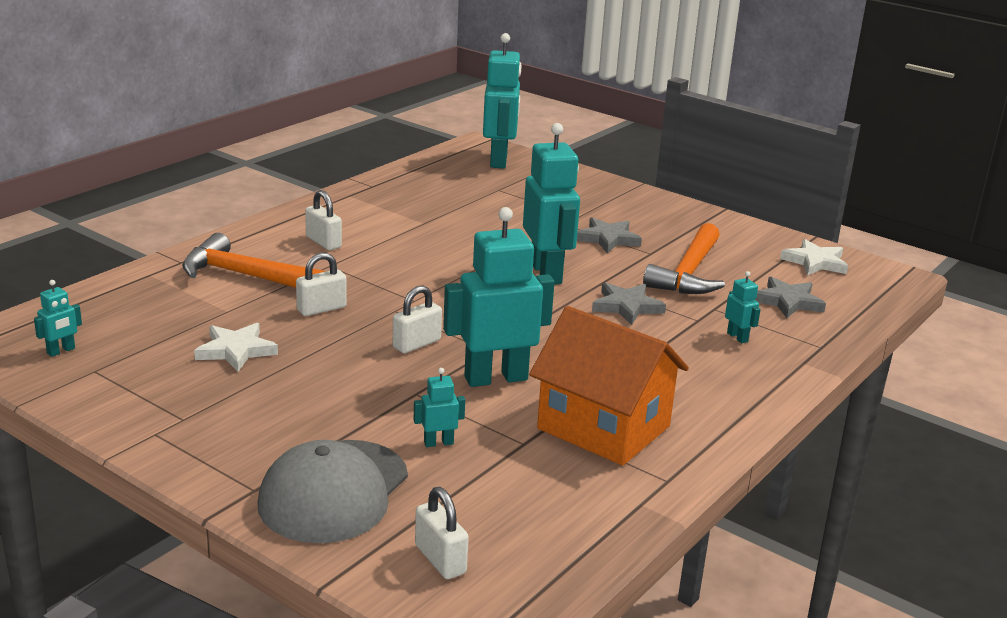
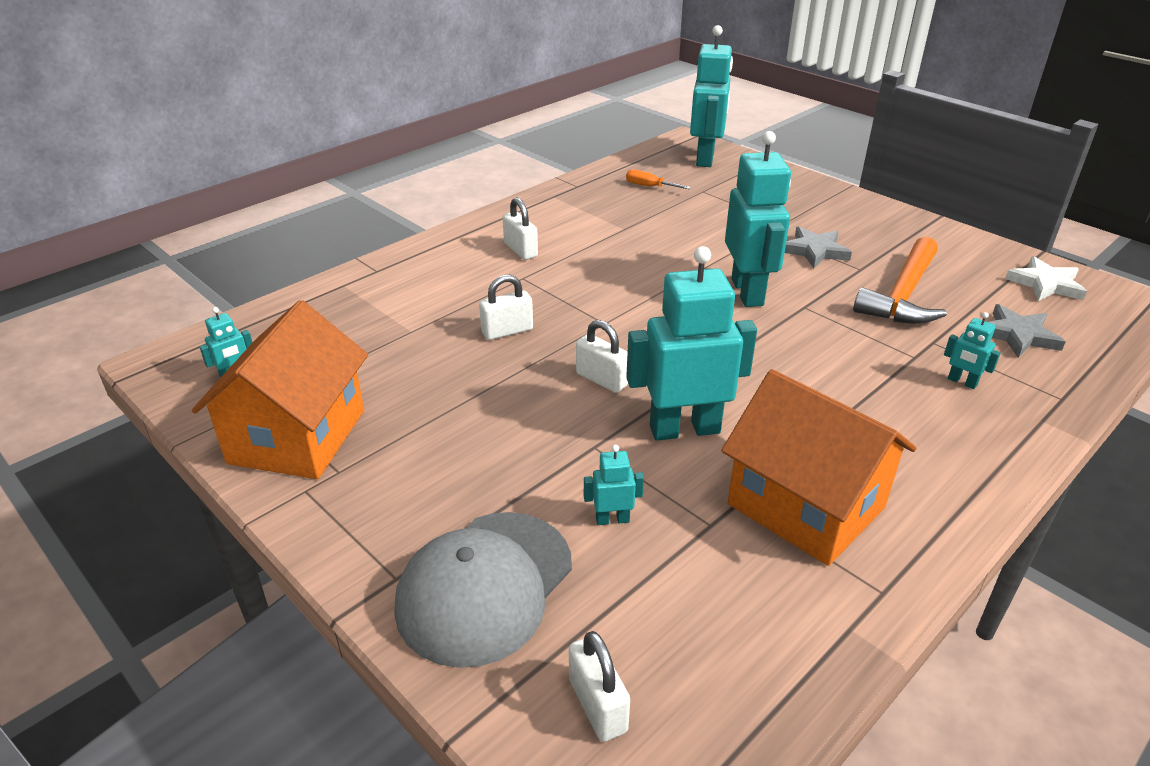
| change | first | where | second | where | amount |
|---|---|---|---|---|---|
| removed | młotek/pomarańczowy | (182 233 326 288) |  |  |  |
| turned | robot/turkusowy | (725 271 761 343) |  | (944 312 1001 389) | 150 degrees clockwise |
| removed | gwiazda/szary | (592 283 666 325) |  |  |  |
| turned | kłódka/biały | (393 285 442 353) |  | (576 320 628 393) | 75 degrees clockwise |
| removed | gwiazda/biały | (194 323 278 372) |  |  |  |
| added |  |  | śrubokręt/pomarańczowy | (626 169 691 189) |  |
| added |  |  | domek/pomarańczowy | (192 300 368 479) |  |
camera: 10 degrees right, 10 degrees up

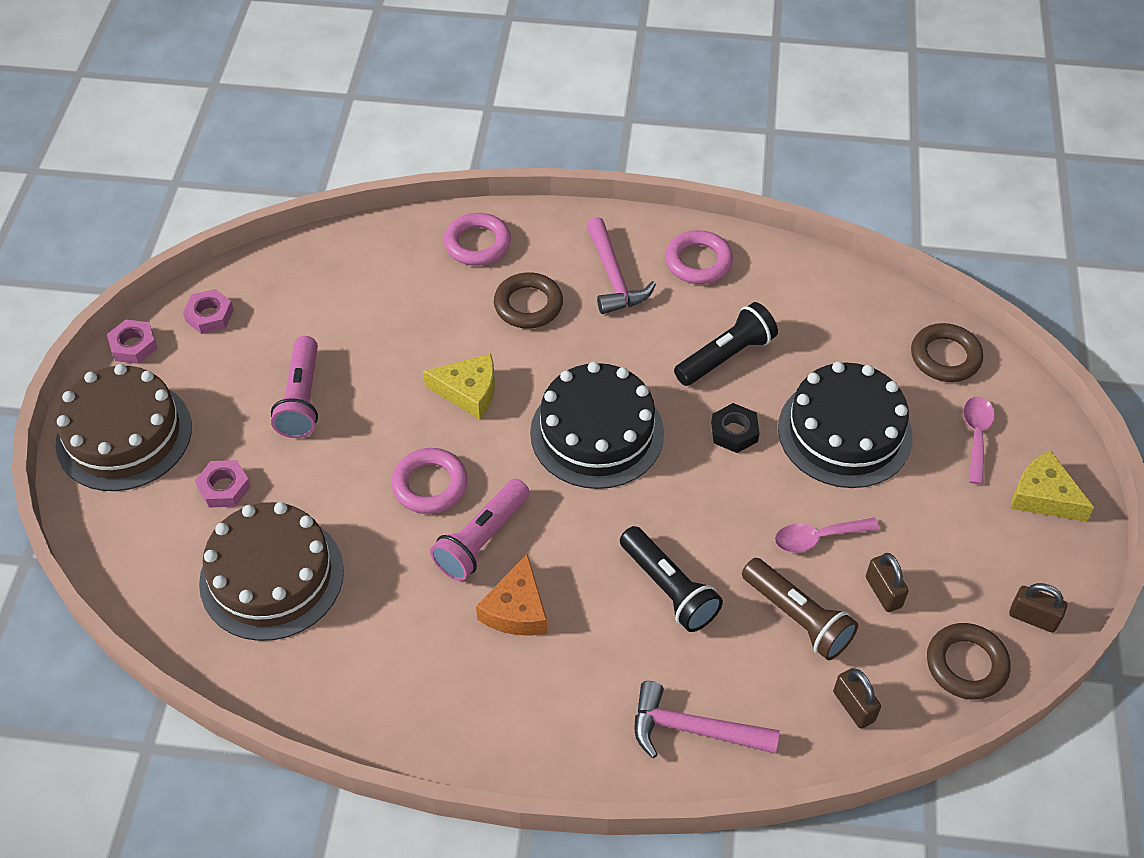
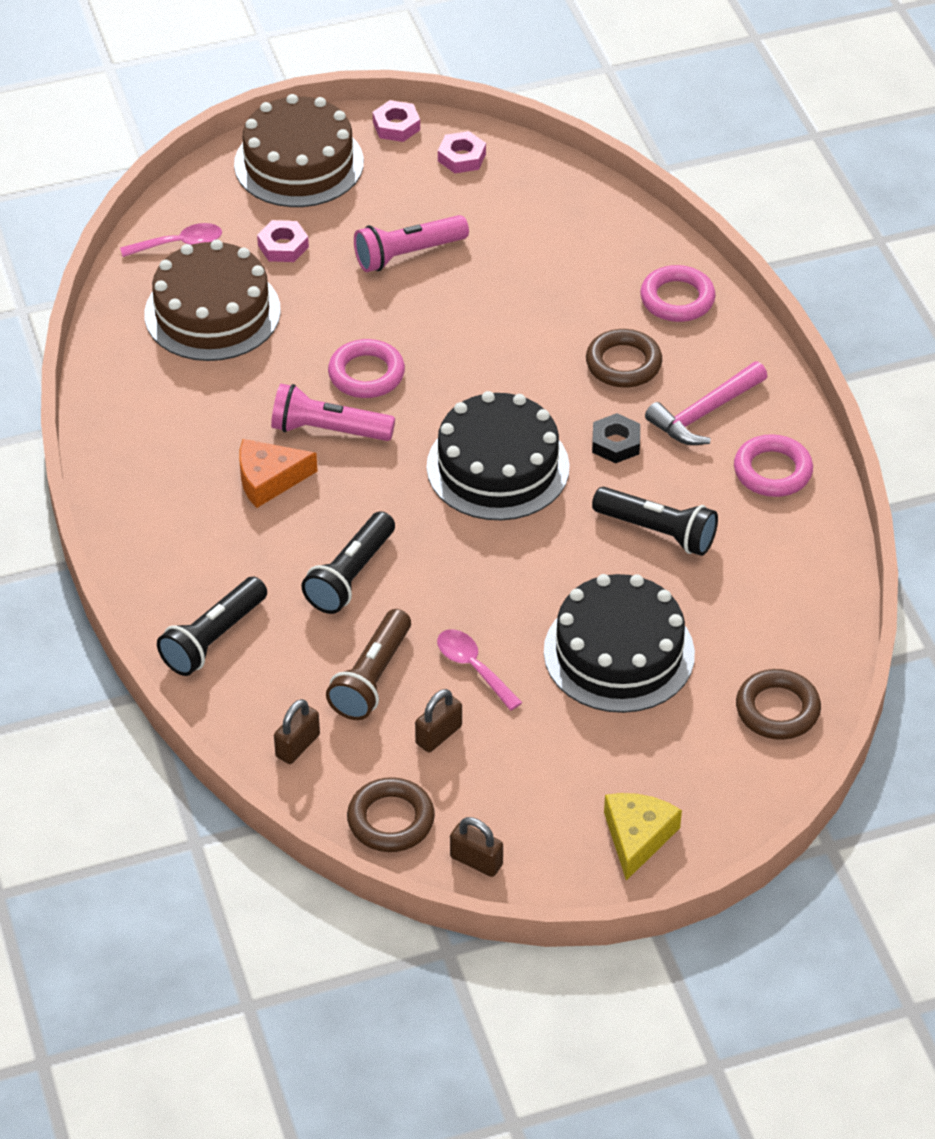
| change | first | where | second | where | amount |
|---|---|---|---|---|---|
| removed | ser/żółty | (423 354 495 420) |  |  |  |
| moved | łyżka/różowy | (963 397 995 484) |  | (120 223 222 257) |  |
| moved | nakrętka/czarny | (711 403 760 453) |  | (592 413 640 463) |  |
| turned | kłódka/brązowy | (1009 583 1067 633) |  | (450 817 503 877) | 60 degrees counterclockwise |
| replaced | młotek/różowy | (635 681 780 758) | latarka/czarny | (157 577 267 676) |  |
camera: 65 degrees right, 5 degrees down

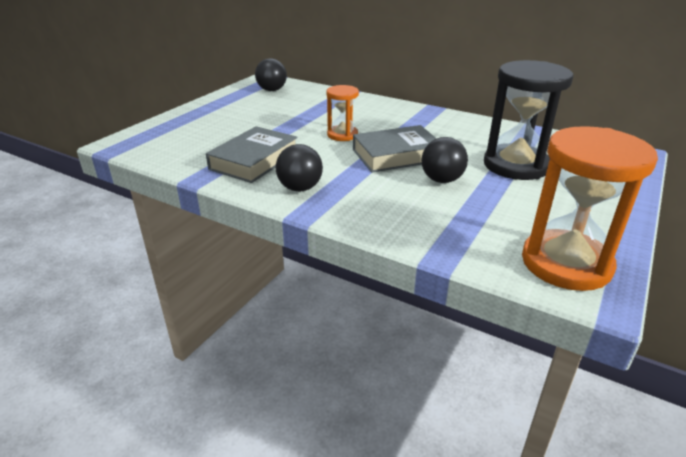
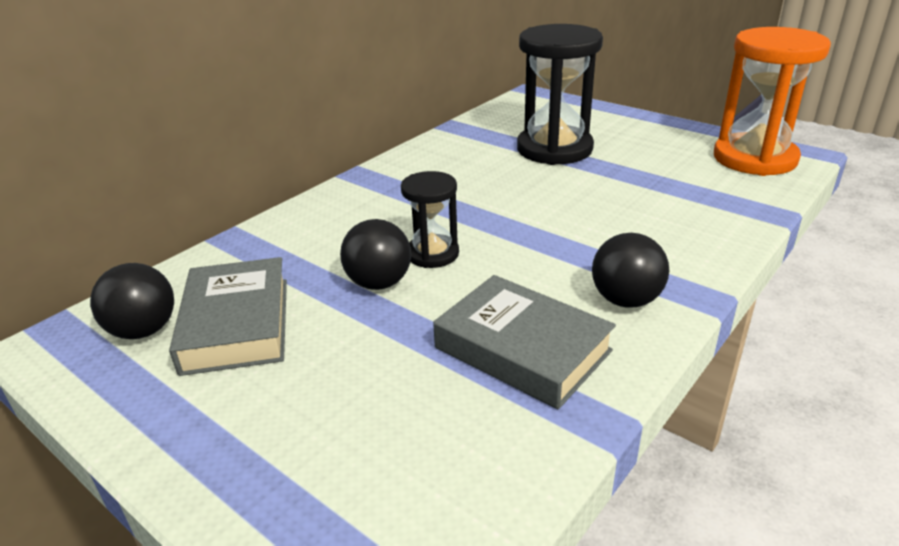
| change | first | where | second | where | amount |
|---|---|---|---|---|---|
| recoloured | klepsydra/pomarańczowy | (326 85 359 141) | klepsydra/czarny | (401 171 459 268) |  |
| moved | książka/szary | (353 125 437 173) |  | (169 257 287 376) |  |
| moved | piłka/czarny | (421 137 468 183) |  | (340 219 411 290) |  |
camera: 80 degrees left, 0 degrees up

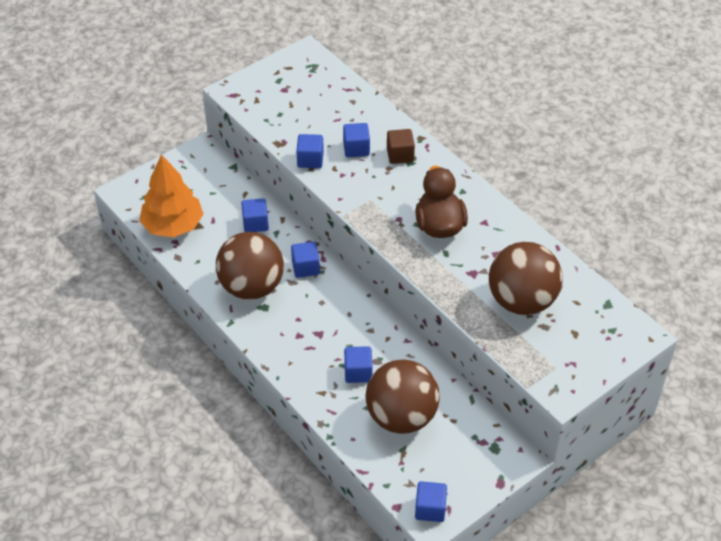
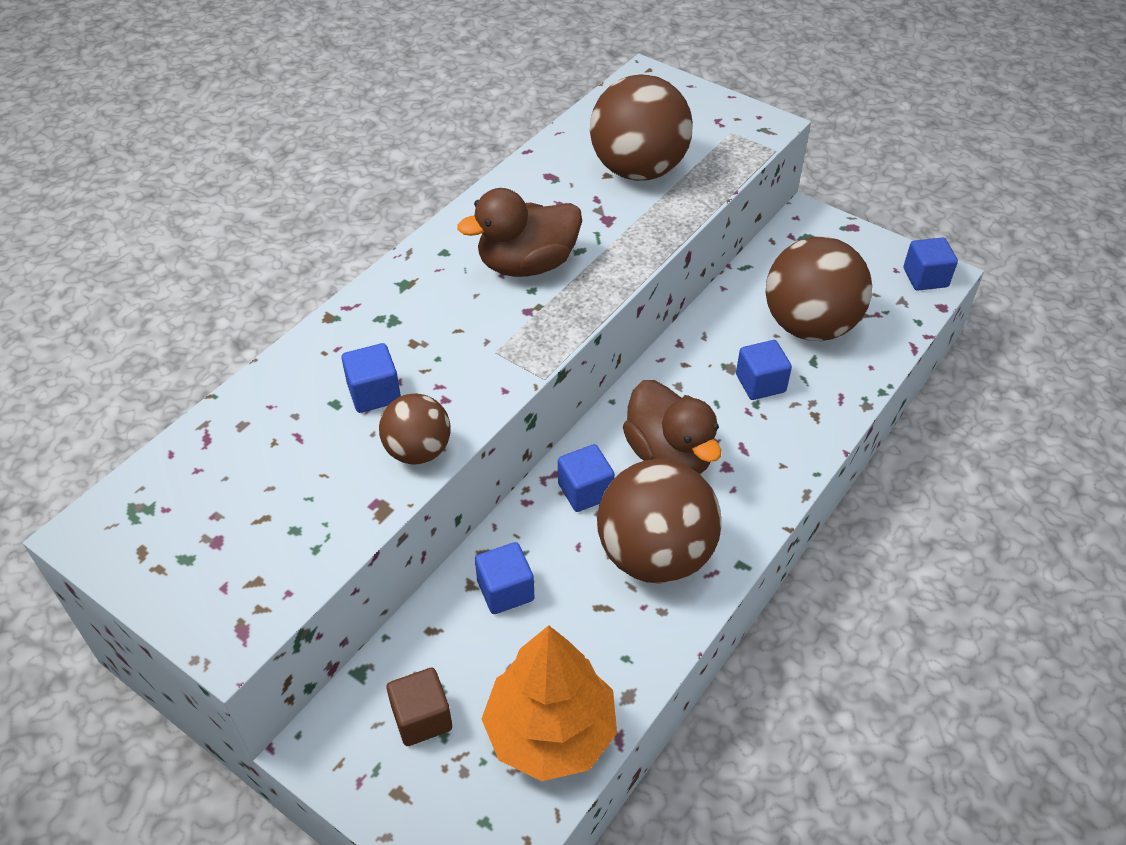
| change | first | where | second | where | amount |
|---|---|---|---|---|---|
| moved | sześcian/brązowy | (387 129 415 164) |  | (387 668 452 746) |  |
| replaced | sześcian/niebieski | (296 134 324 168) | piłka/brązowy | (379 393 450 465) |  |
| added |  |  | kaczka/brązowy | (623 380 721 474) |  |
camera: 105 degrees left, 0 degrees up

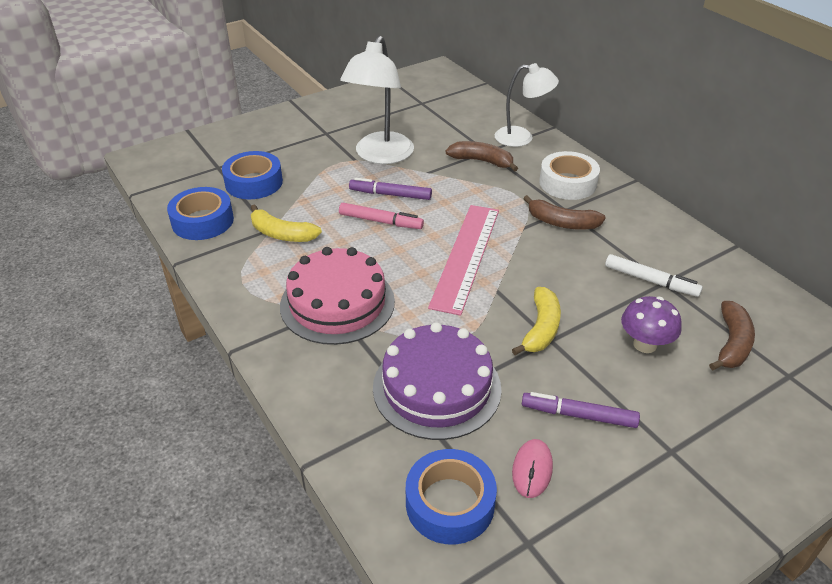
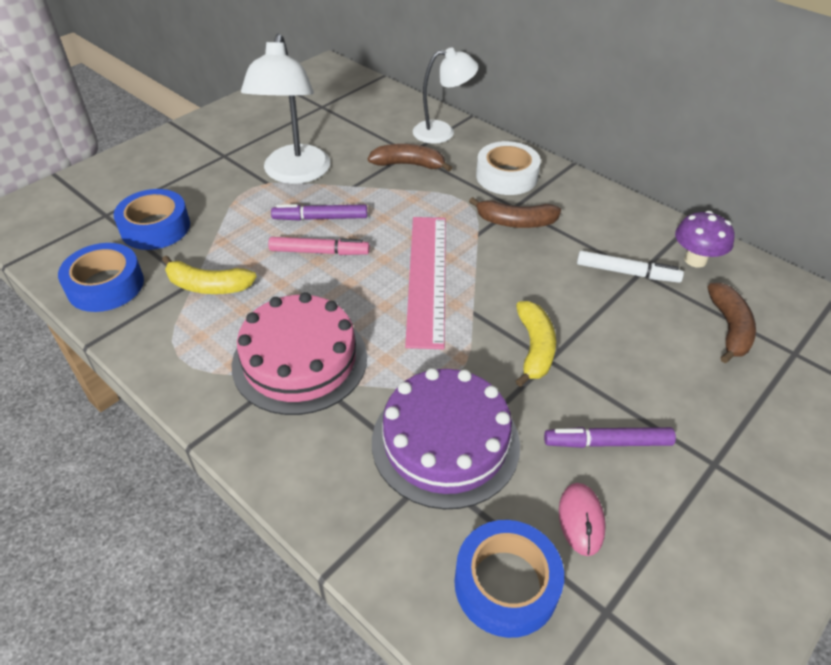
| change | first | where | second | where | amount |
|---|---|---|---|---|---|
| moved | grzyb/fioletowy | (621 296 682 353) |  | (675 211 735 268) |  |
camera: 15 degrees left, 5 degrees up

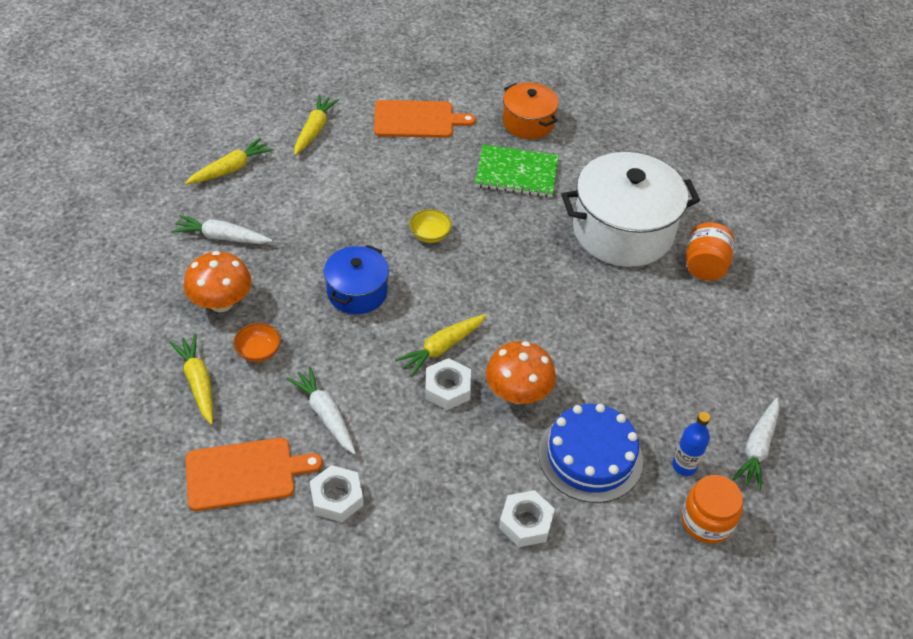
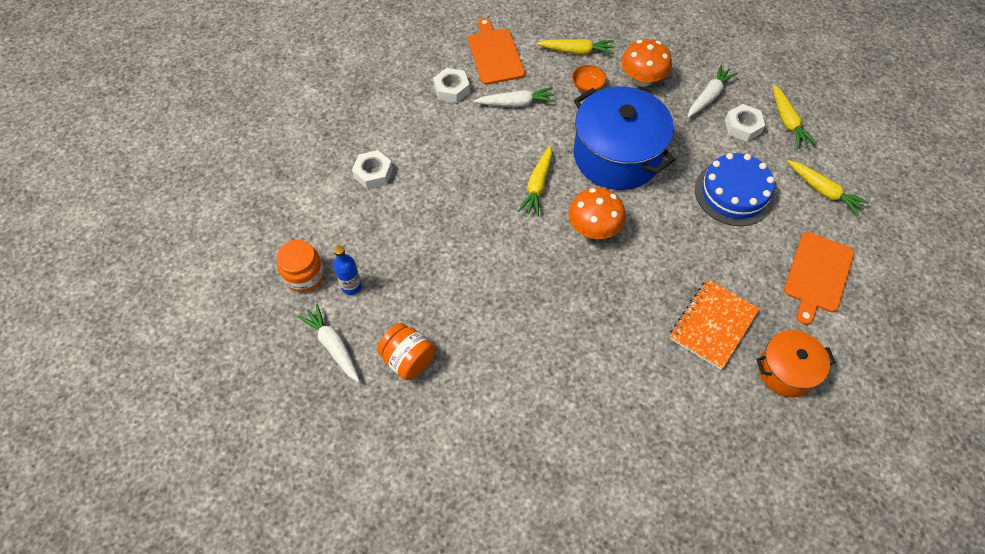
| change | first | where | second | where | amount |
|---|---|---|---|---|---|
| recoloured | zeszyt/zielony | (475 144 559 197) | zeszyt/pomarańczowy | (669 279 760 370) |  |
| removed | garnek/biały | (561 152 700 267) |  |  |  |
| removed | miska/żółty | (409 209 452 243) |  |  |  |
| moved | słoik/pomarańczowy | (686 222 735 281) |  | (377 323 435 380) |  |
| resized | garnek/niebieski | (324 245 389 314) |  | (573 87 675 190) | x1.80 |
| turned | marchewka/żółty | (395 314 487 377) |  | (518 146 552 217) | 150 degrees counterclockwise |
| moved | grzyb/pomarańczowy | (486 341 556 404) |  | (568 188 626 239) |  |
| moved | nakrętka/biały | (425 358 471 410) |  | (725 104 765 142) |  |
| moved | tort/niebieski | (539 404 643 503) |  | (695 153 775 226) |  |
| turned | deska do krojenia/pomarańczowy | (186 438 323 511) |  | (468 18 525 85) | 150 degrees clockwise |
camera: 120 degrees right, 10 degrees up

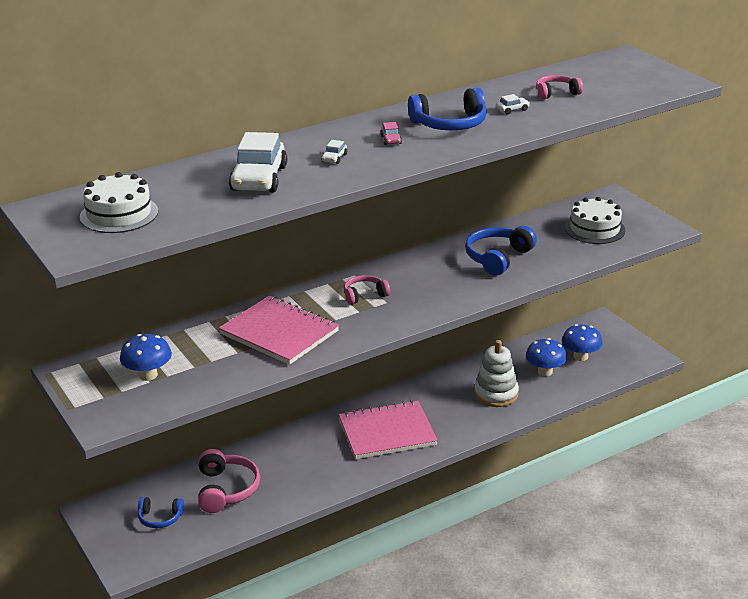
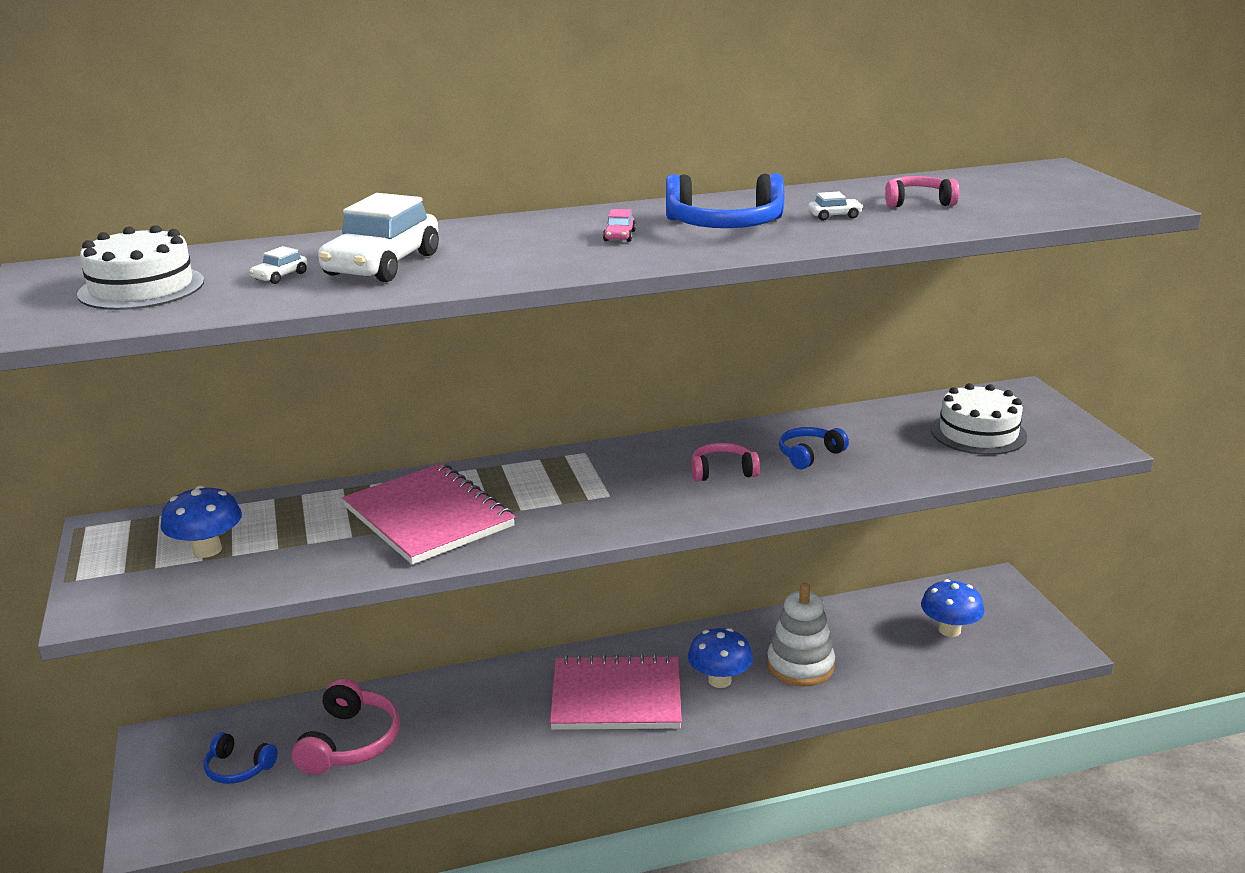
| change | first | where | second | where | amount |
|---|---|---|---|---|---|
| moved | samochód/biały | (321 140 347 164) |  | (249 246 308 284) |  |
| resized | słuchawki/niebieski | (465 226 537 276) |  | (779 427 849 469) | x0.61 |
| moved | słuchawki/różowy | (344 275 390 304) |  | (691 443 760 481) |  |
| moved | grzyb/niebieski | (526 338 567 376) |  | (688 628 753 688) |  |
camera: 15 degrees right, 5 degrees down

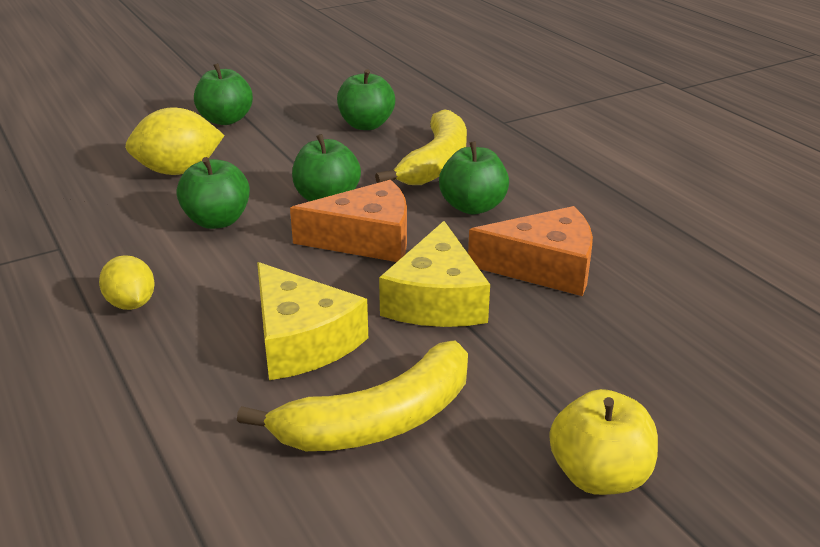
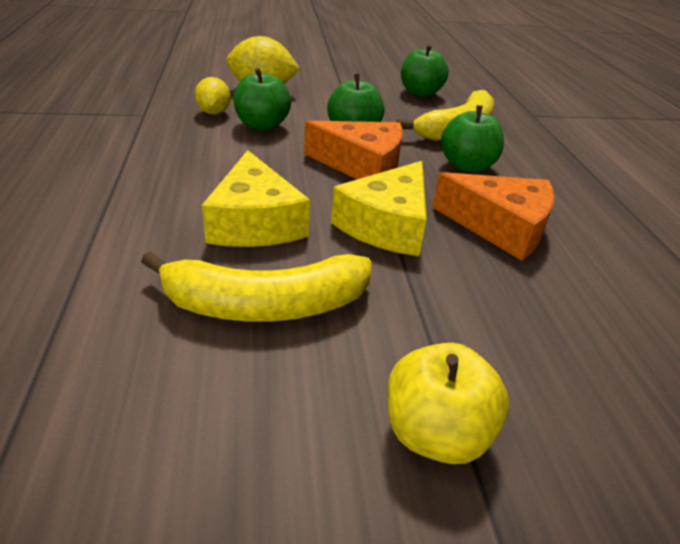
| change | first | where | second | where | amount |
|---|---|---|---|---|---|
| removed | jabłko/zielony | (194 63 253 125) |  |  |  |
| moved | cytryna/żółty | (99 255 155 310) |  | (195 77 231 114) |  |
camera: 20 degrees right, 5 degrees up

